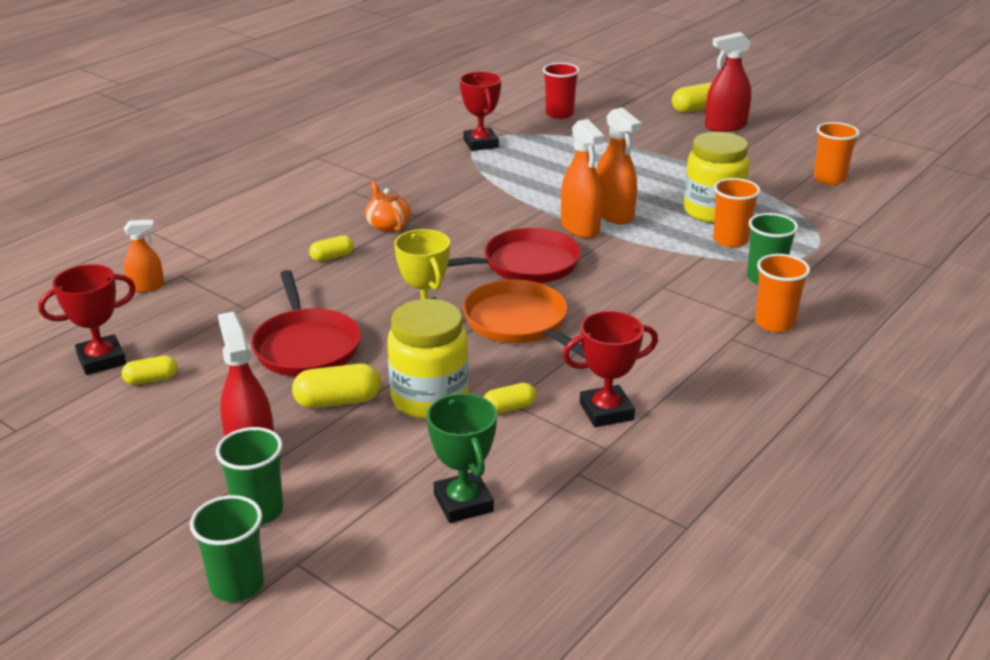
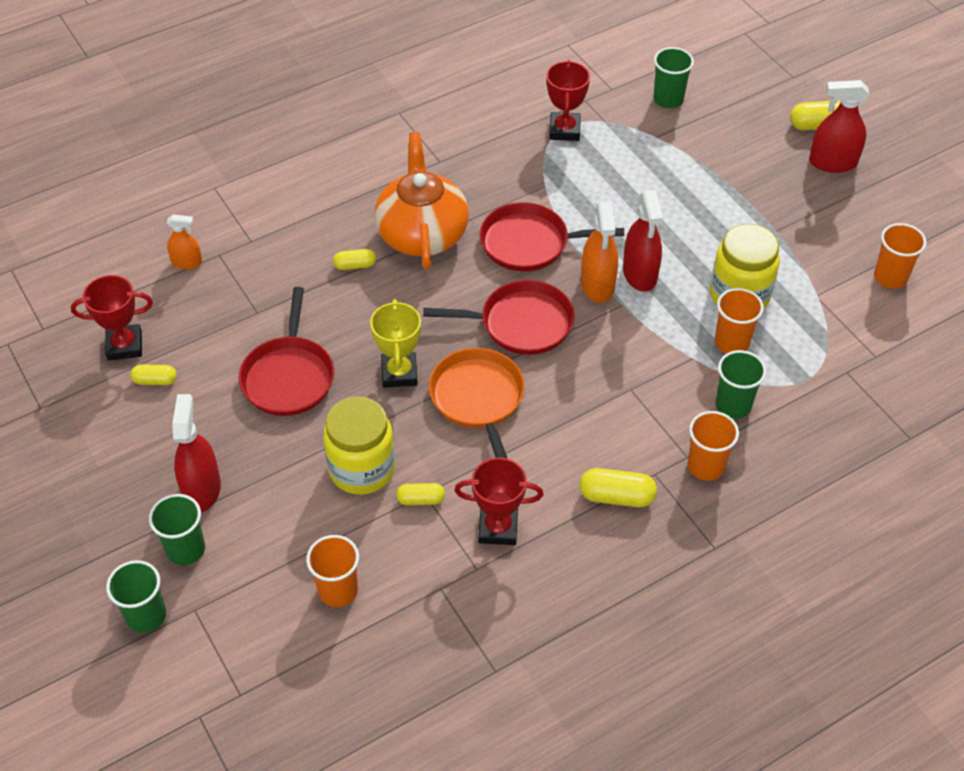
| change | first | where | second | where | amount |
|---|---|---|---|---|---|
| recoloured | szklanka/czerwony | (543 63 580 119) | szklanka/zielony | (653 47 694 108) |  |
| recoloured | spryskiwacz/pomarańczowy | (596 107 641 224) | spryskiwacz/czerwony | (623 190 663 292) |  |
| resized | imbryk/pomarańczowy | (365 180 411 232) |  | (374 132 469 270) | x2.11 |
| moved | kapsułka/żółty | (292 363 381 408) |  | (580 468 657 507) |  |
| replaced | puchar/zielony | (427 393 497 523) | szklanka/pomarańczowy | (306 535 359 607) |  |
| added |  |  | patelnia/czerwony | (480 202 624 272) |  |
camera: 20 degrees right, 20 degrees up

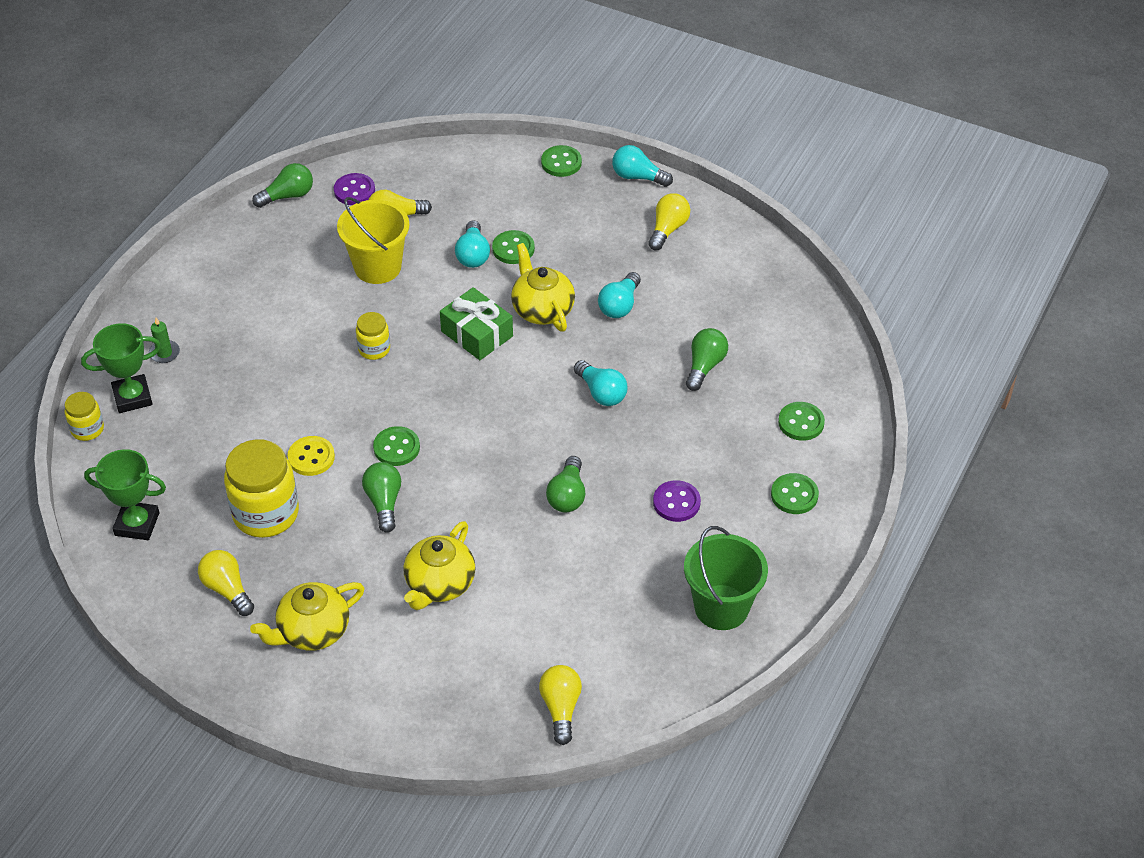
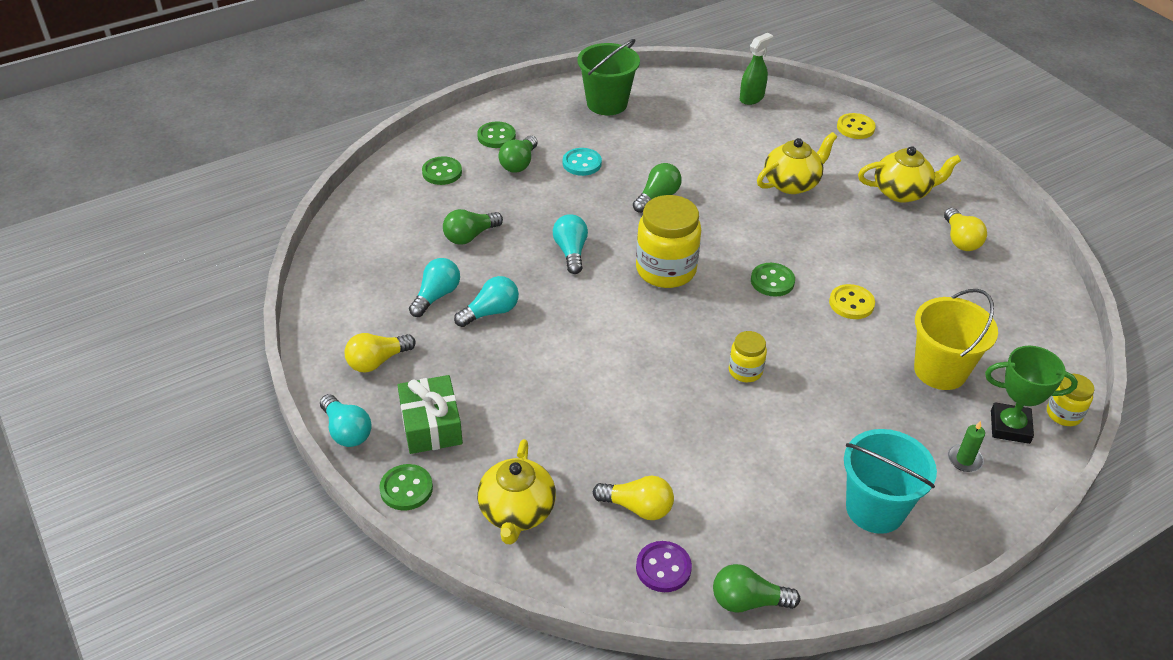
| change | first | where | second | where | amount |
|---|---|---|---|---|---|
| moved | wiadro/żółty | (337 197 409 284) |  | (914 289 998 390) |  |
| moved | żarówka/turkusowy | (455 220 490 268) |  | (409 258 460 317) |  |
| removed | guzik/zielony | (492 230 535 264) |  |  |  |
| moved | imbryk/żółty | (511 243 575 332) |  | (477 439 556 545) |  |
| moved | prezent/zielony | (440 287 513 360) |  | (397 375 463 454) |  |
| moved | słoik/żółty | (224 439 299 538) |  | (636 195 701 288) |  |
| removed | puchar/zielony | (84 449 166 540) |  |  |  |
| moved | żarówka/zielony | (362 462 401 533) |  | (498 136 538 173) |  |
| recoloured | guzik/fioletowy | (653 480 701 522) | guzik/turkusowy | (563 148 602 176) |  |
| replaced | żarówka/żółty | (539 665 582 745) | spryskiwacz/zielony | (740 33 773 105) |  |
| added |  |  | guzik/żółty | (837 113 876 139) |  |
| added |  |  | wiadro/turkusowy | (844 429 937 534) |  |
camera: 150 degrees left, 5 degrees down

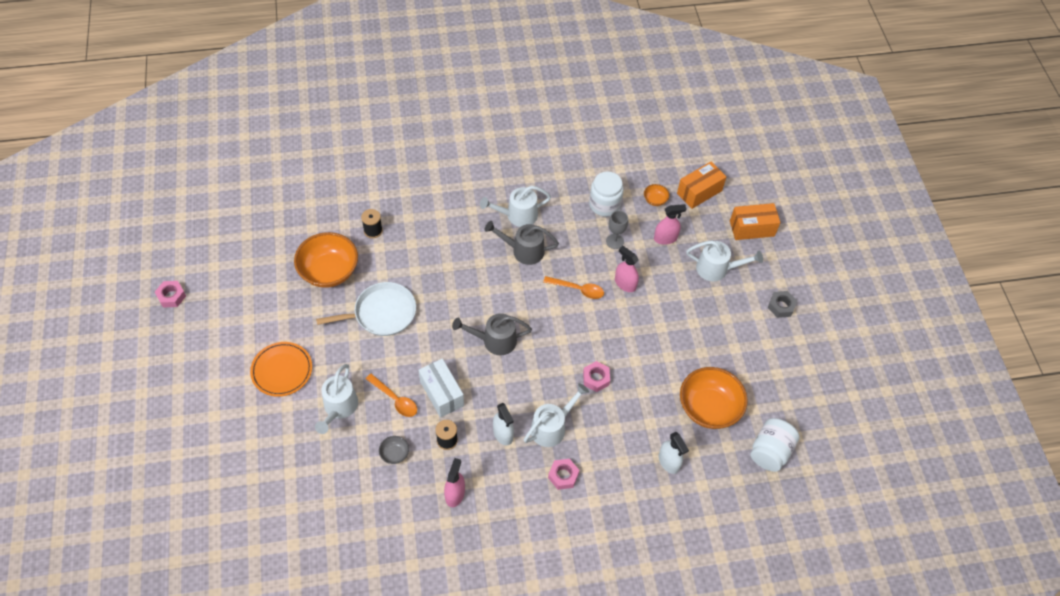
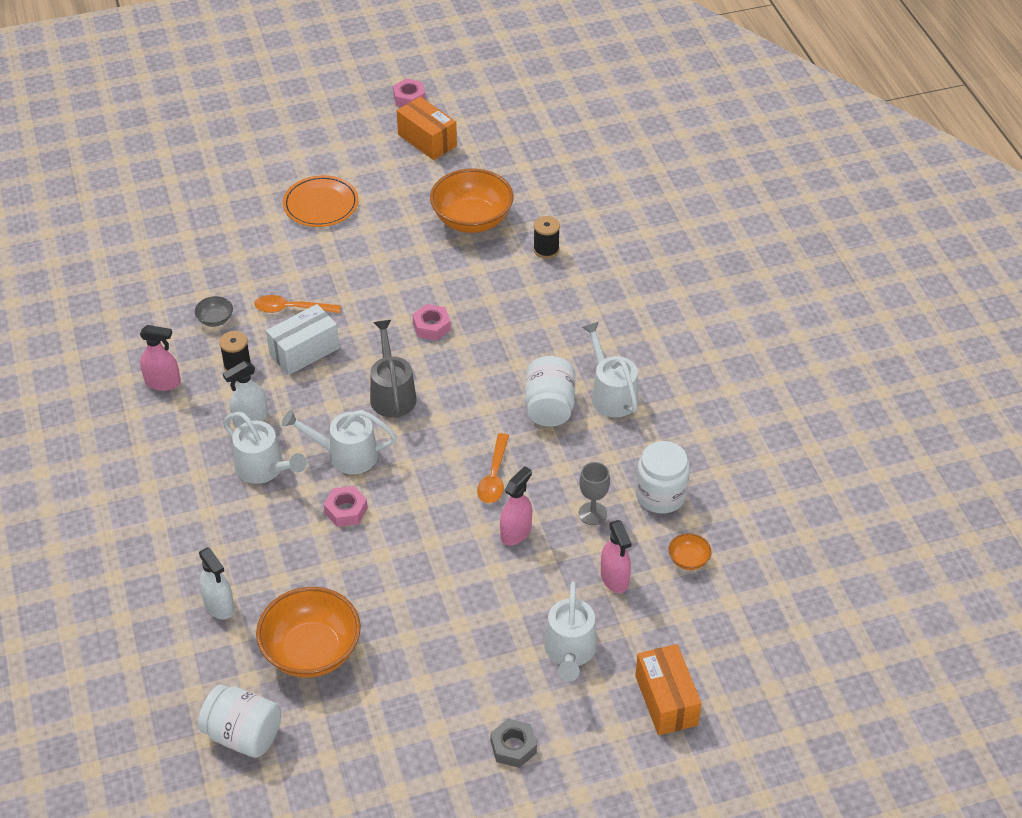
| change | first | where | second | where | amount |
|---|---|---|---|---|---|
| moved | pudełko/pomarańczowy | (677 162 726 209) |  | (397 97 457 160) |  |
| replaced | konewka/szary | (485 221 559 265) | słoik/biały | (525 356 576 427) |  |
| removed | patelnia/biały | (316 282 416 336) |  |  |  |
| moved | konewka/biały | (315 364 358 434) |  | (282 410 397 474) |  |
| turned | łyżka/pomarańczowy | (366 374 417 417) |  | (254 295 341 313) | 60 degrees clockwise |
| turned | spryskiwacz/biały | (659 432 689 474) |  | (199 547 234 620) | 90 degrees counterclockwise |
| moved | nakrętka/różowy | (548 459 579 490) |  | (413 304 451 341) |  |
camera: 85 degrees right, 10 degrees down

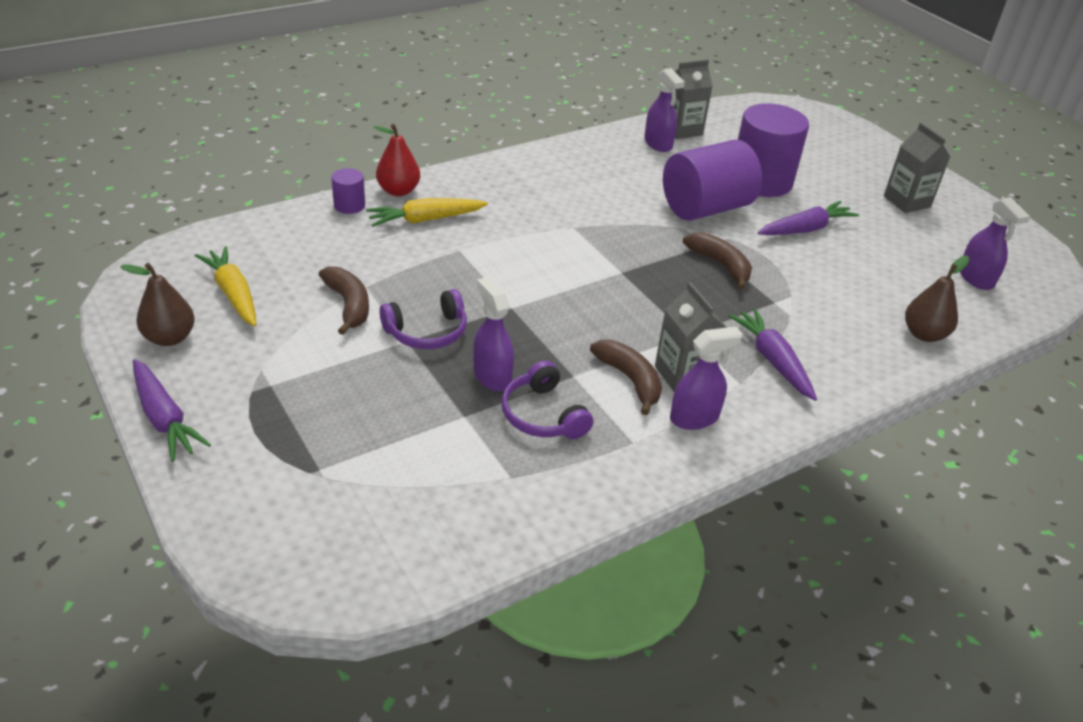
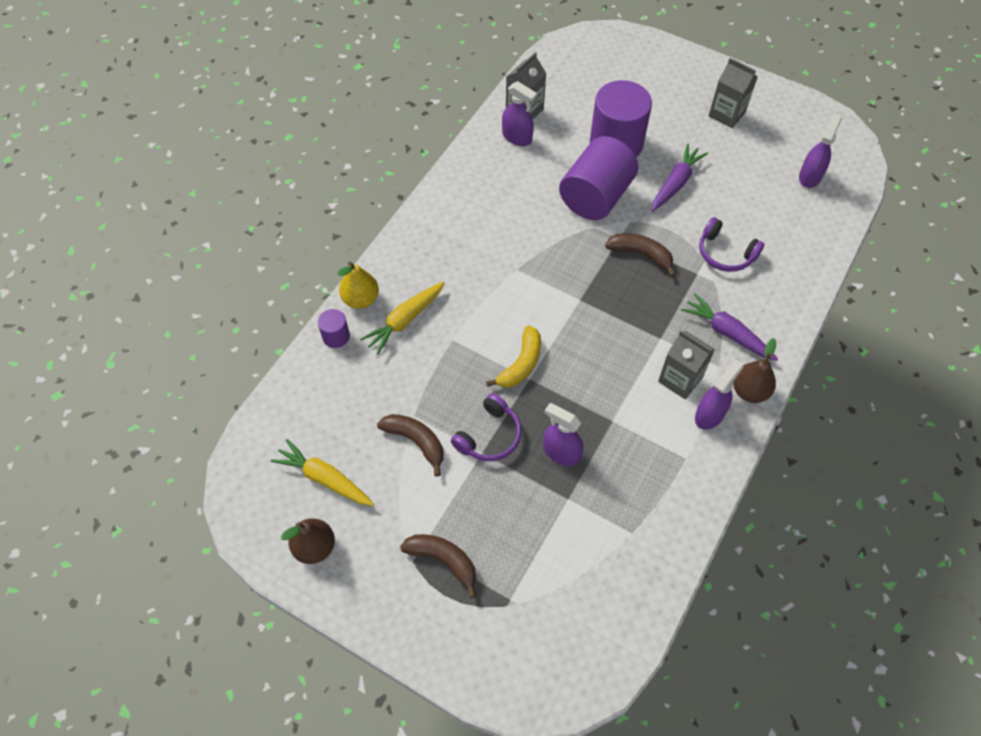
| change | first | where | second | where | amount |
|---|---|---|---|---|---|
| recoloured | gruszka/czerwony | (374 124 420 196) | gruszka/żółty | (338 262 379 309) |  |
| turned | spryskiwacz/fioletowy | (960 197 1030 290) |  | (799 114 842 188) | 105 degrees counterclockwise |
| moved | gruszka/brązowy | (905 256 969 342) |  | (733 338 776 403) |  |
| moved | banan/brązowy | (590 340 662 415) |  | (400 534 476 598) |  |
| removed | marchewka/fioletowy | (133 359 211 462) |  |  |  |
| moved | słuchawki/fioletowy | (501 361 593 439) |  | (699 217 764 272) |  |
| added |  |  | banan/żółty | (486 325 541 388) |  |
camera: 25 degrees left, 20 degrees up

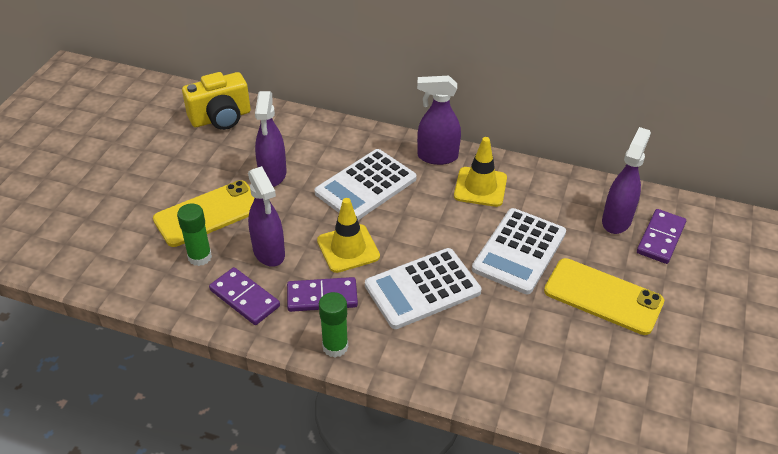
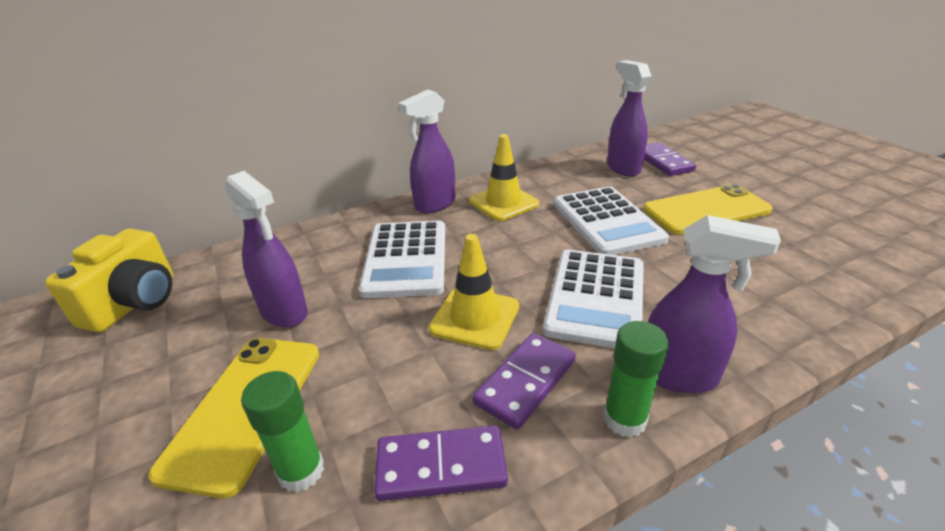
| change | first | where | second | where | amount |
|---|---|---|---|---|---|
| moved | spryskiwacz/fioletowy | (248 166 285 267) |  | (648 215 781 393) |  |
camera: 45 degrees left, 10 degrees down

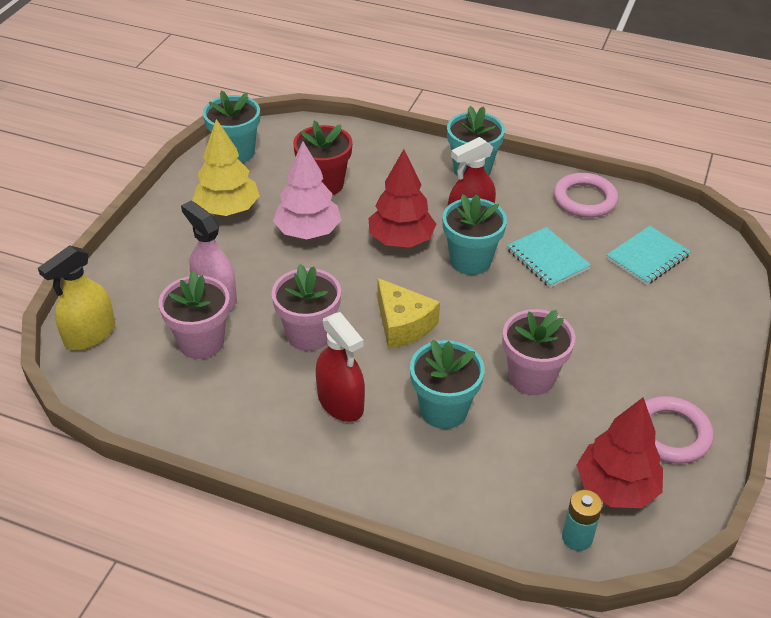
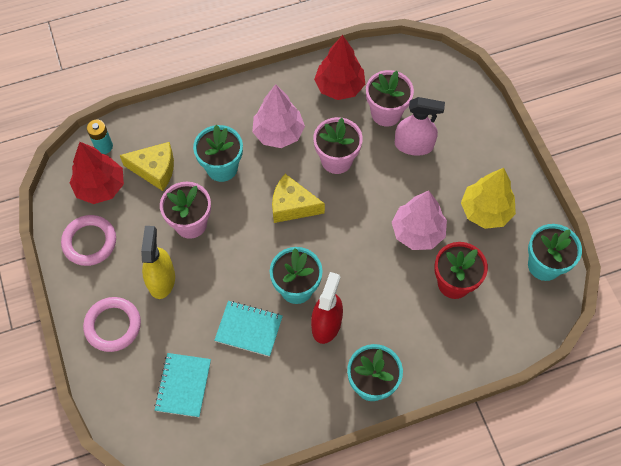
| change | first | where | second | where | amount |
|---|---|---|---|---|---|
| moved | drzewko/czerwony | (369 149 436 248) |  | (314 35 365 100) |  |
| moved | pierścień/różowy | (554 173 618 218) |  | (83 297 141 352) |  |
| moved | spryskiwacz/żółty | (38 245 115 350) |  | (141 226 175 299) |  |
| replaced | spryskiwacz/czerwony | (316 312 365 422) | drzewko/różowy | (252 84 305 148) |  |
| added |  |  | ser/żółty | (120 142 174 191) |  |
camera: 140 degrees right, 20 degrees up

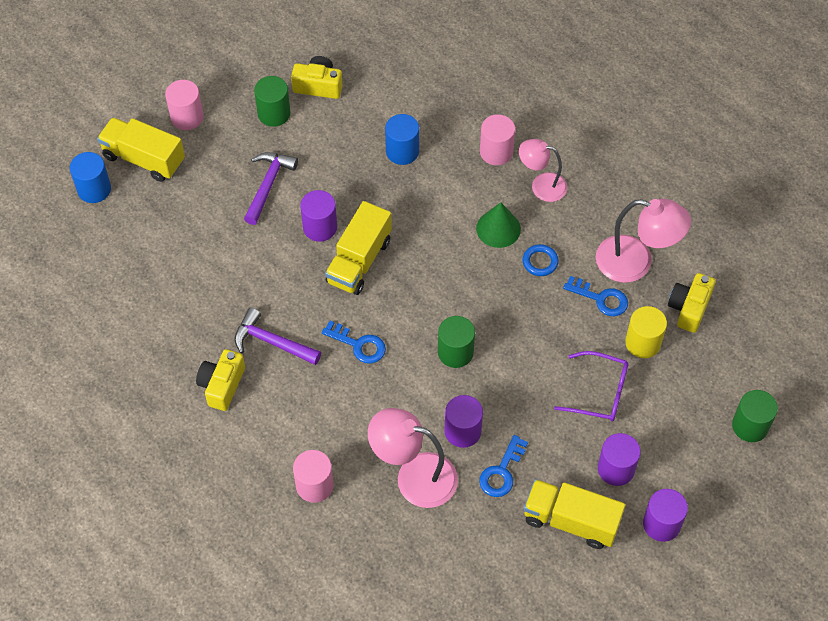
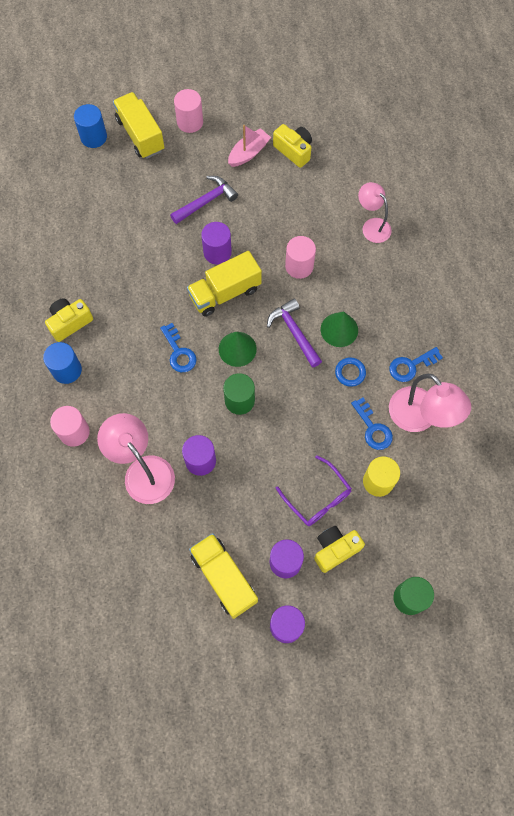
| change | first | where | second | where | amount |
|---|---|---|---|---|---|
| replaced | walec/zielony | (254 76 291 127) | łódka/różowy | (228 125 271 167) |  |
| moved | walec/niebieski | (385 114 419 165) |  | (43 342 82 384) |  |
| moved | walec/różowy | (480 114 515 165) |  | (285 236 316 279) |  |
| moved | lampka/różowy | (519 139 567 202) |  | (358 182 392 243) |  |
| moved | aparat fotograficzny/żółty | (668 273 716 333) |  | (314 526 365 573) |  |
| moved | młotek/fioletowy | (234 308 321 365) |  | (267 298 322 368) |  |
| moved | klucz/niebieski | (479 435 528 497) |  | (389 347 443 382) |  |
| added |  |  | stożek/zielony | (219 332 257 367) |  |
camera: 35 degrees right, 10 degrees up

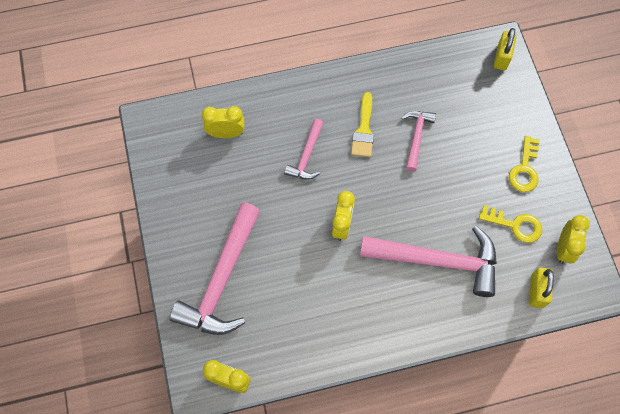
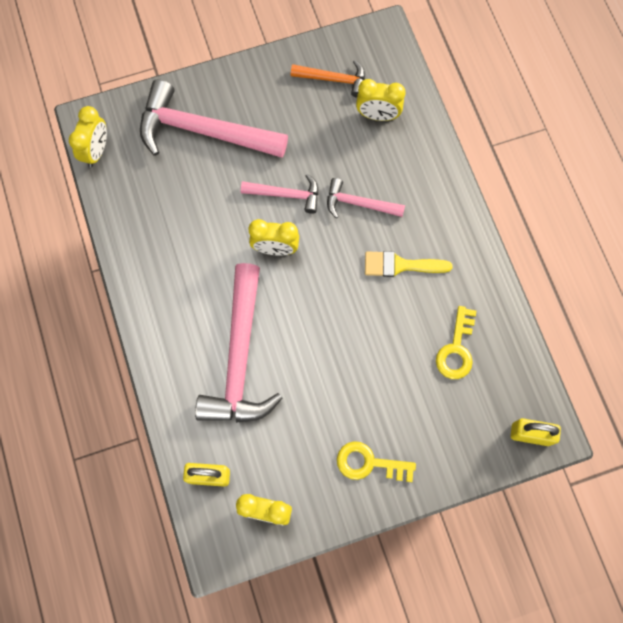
| change | first | where | second | where | amount |
|---|---|---|---|---|---|
| turned | budzik/żółty | (202 106 244 138) |  | (356 79 406 121) | 105 degrees clockwise |
| moved | młotek/różowy | (401 111 436 171) |  | (241 174 319 214) |  |
| moved | klucz/żółty | (479 205 542 243) |  | (436 306 476 379) |  |
| added |  |  | młotek/pomarańczowy | (291 60 365 98) |  |
camera: 85 degrees right, 5 degrees up

